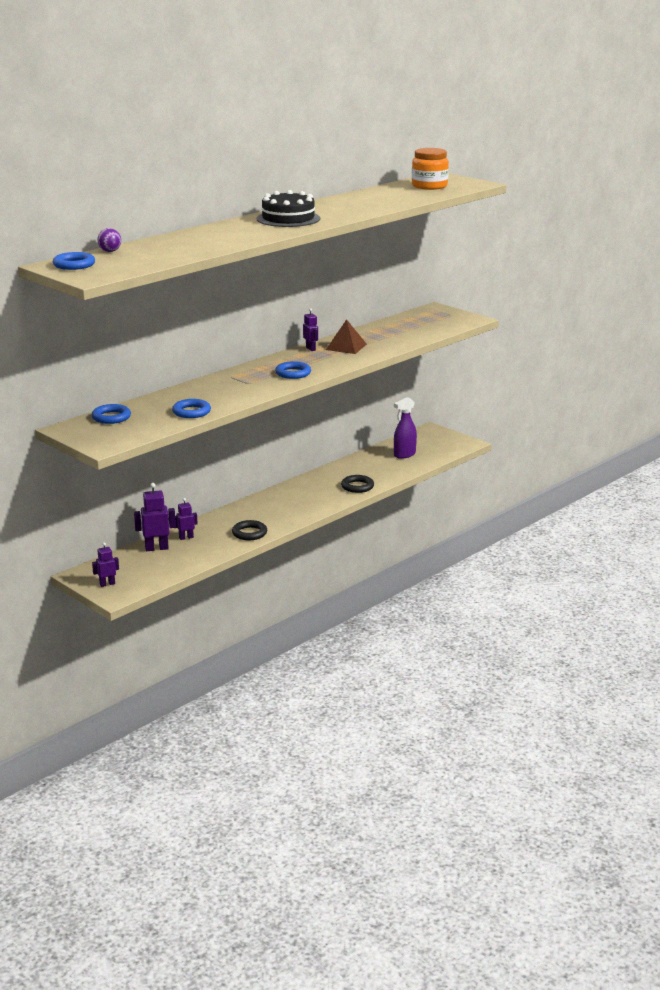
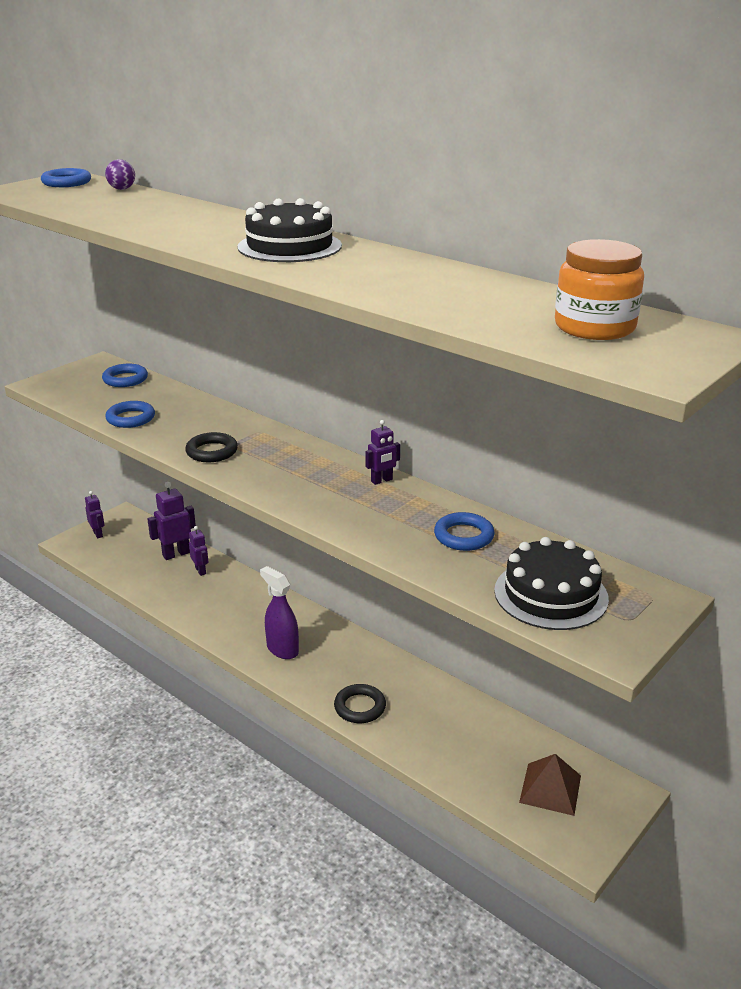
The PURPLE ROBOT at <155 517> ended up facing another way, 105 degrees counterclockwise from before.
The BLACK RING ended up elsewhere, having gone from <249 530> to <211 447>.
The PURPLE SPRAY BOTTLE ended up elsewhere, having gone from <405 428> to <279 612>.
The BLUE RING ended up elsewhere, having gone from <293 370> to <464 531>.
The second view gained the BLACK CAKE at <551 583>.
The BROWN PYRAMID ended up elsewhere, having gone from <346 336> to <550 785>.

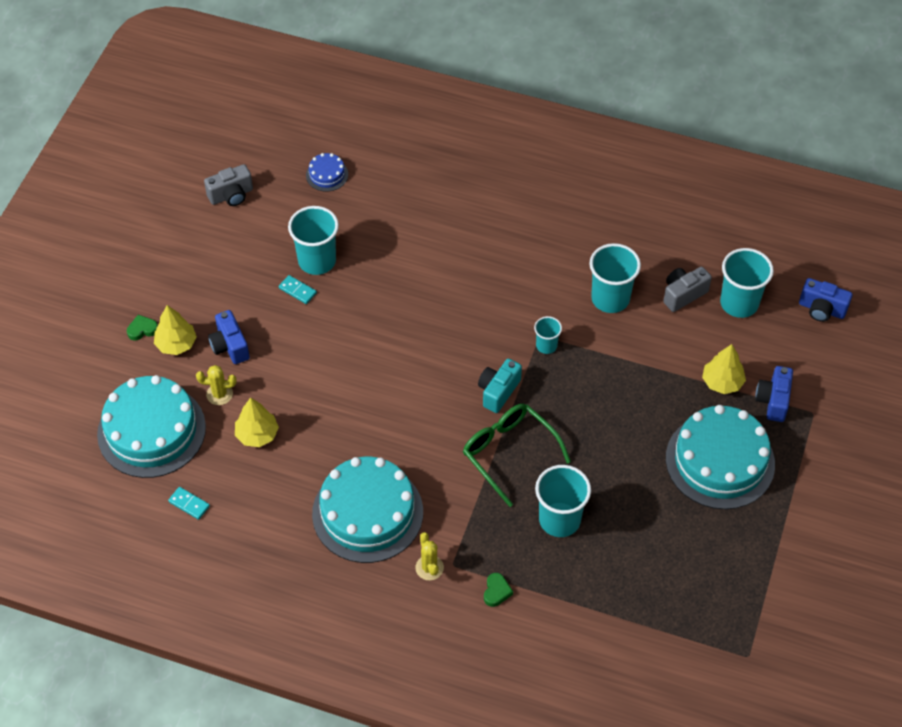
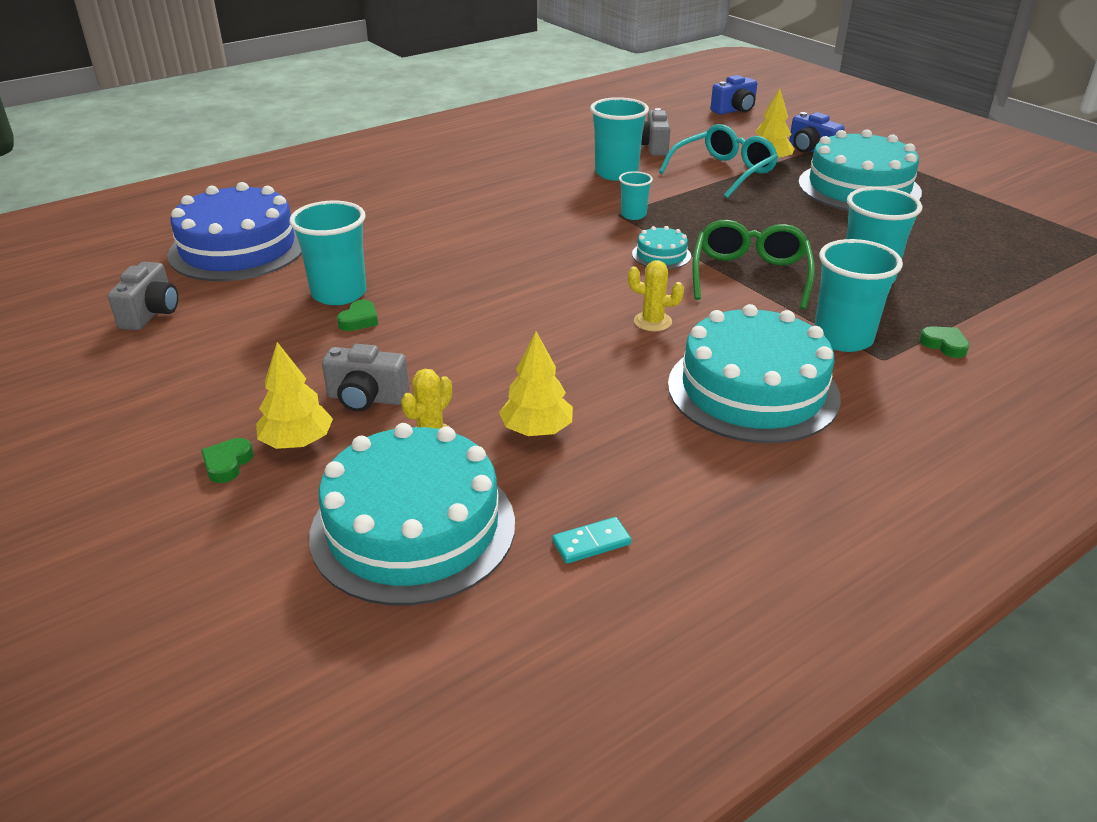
The size of the BLUE CAKE at <327 172> changed by a factor of 2.30.
What was the BLUE CAMERA at <229 337> turned into the GREY CAMERA at <365 378>.
Where the TURQUOISE DOMINO stood at <298 289>, the GREEN HEART came to stand at <357 315>.
The YELLOW CACTUS ended up elsewhere, having gone from <429 556> to <656 295>.
Where the TURQUOISE CAMERA stood at <500 386>, the TURQUOISE CAKE came to stand at <661 247>.
The second view gained the TURQUOISE GLASSES at <718 161>.
The GREEN GLASSES at <517 455> ended up facing another way, 105 degrees clockwise from before.
The TURQUOISE CUP ended up elsewhere, having gone from <747 283> to <858 295>.

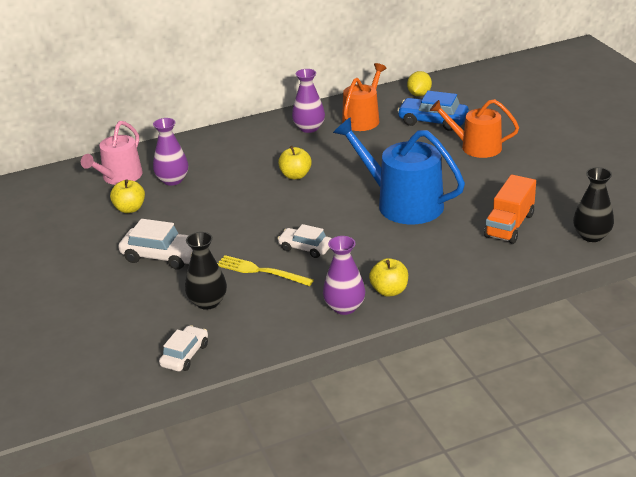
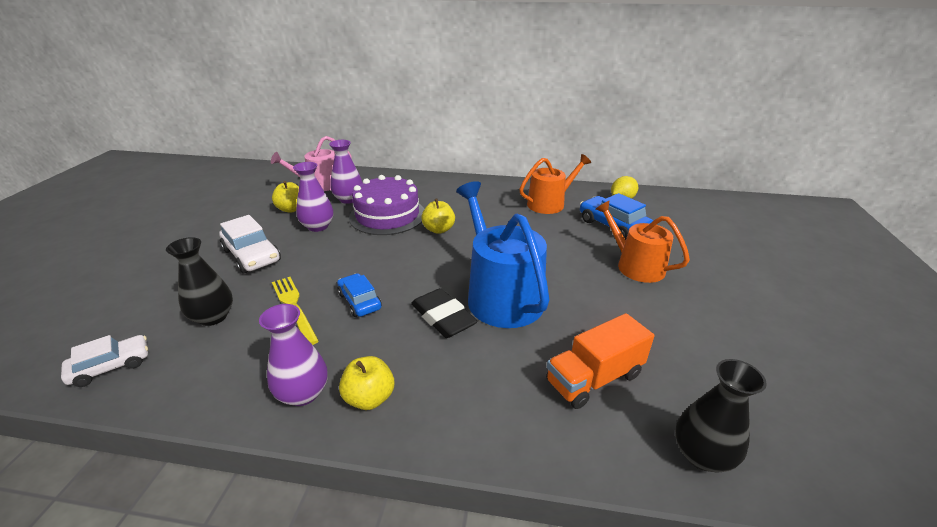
The PURPLE VASE ended up elsewhere, having gone from <308 101> to <313 197>.
What was the WHITE CAR at <304 241> turned into the BLUE CAR at <359 295>.
The second view gained the PURPLE CAKE at <386 205>.
The second view gained the BLACK ERASER at <444 313>.

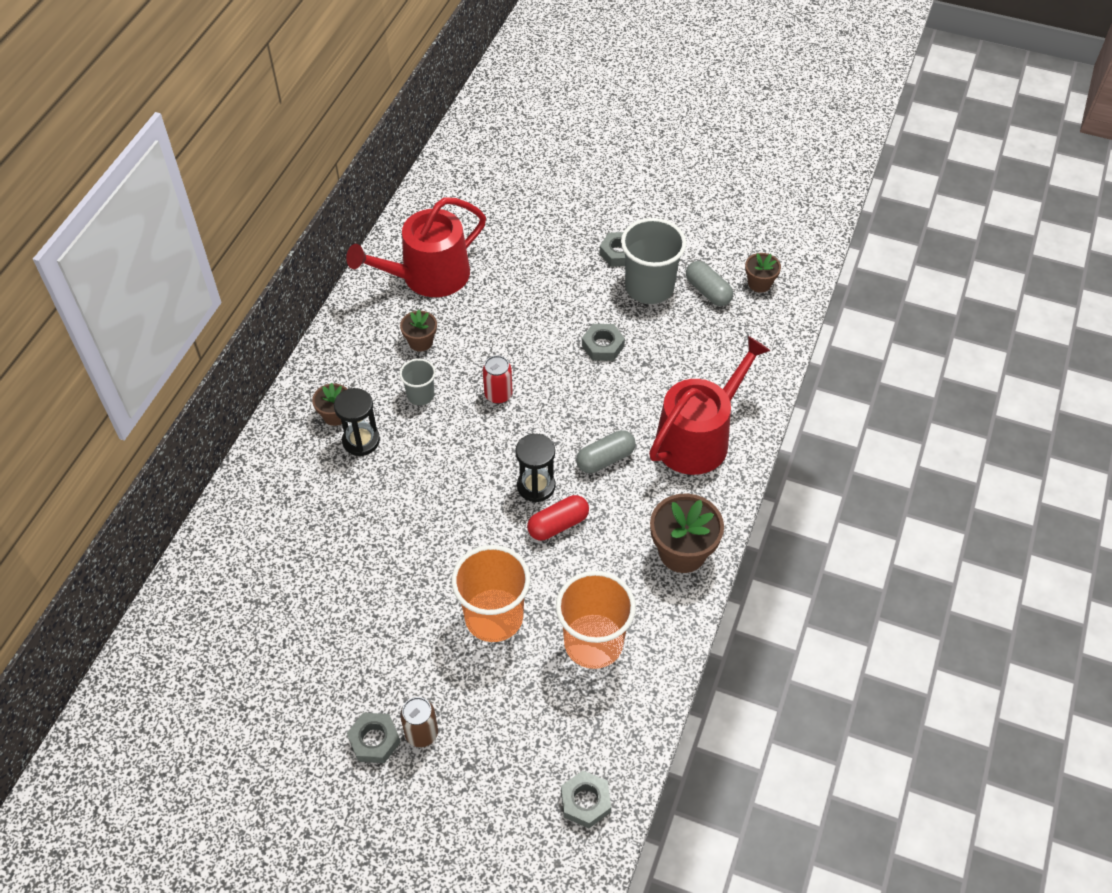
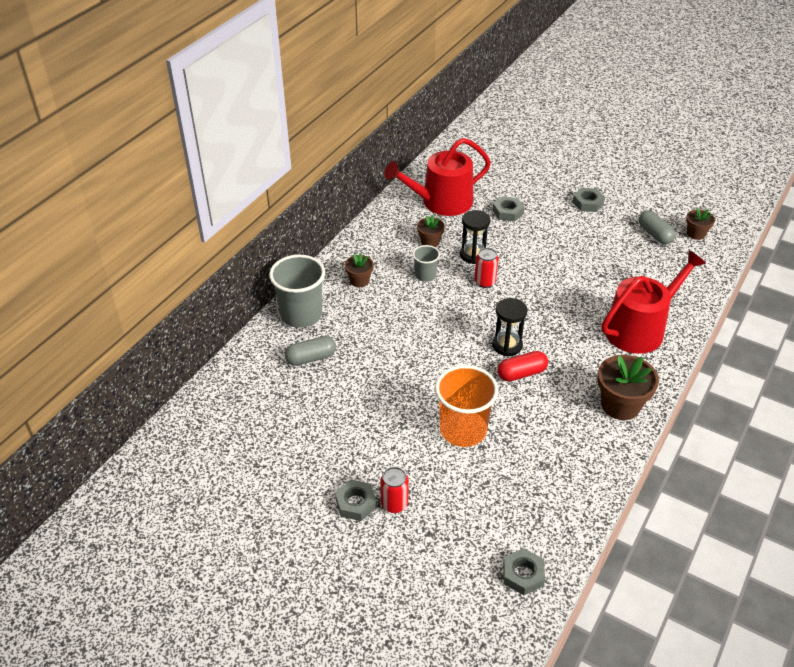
The GREY CUP ended up elsewhere, having gone from <653 261> to <297 291>.
The GREY CAPSULE ended up elsewhere, having gone from <606 451> to <310 351>.
What was the BROWN CAN at <419 722> turned into the RED CAN at <394 490>.
The BLACK HOURGLASS ended up elsewhere, having gone from <357 422> to <475 237>.
The GREY NUT ended up elsewhere, having gone from <603 342> to <509 209>.
The second view lost the ORANGE CUP at <596 620>.

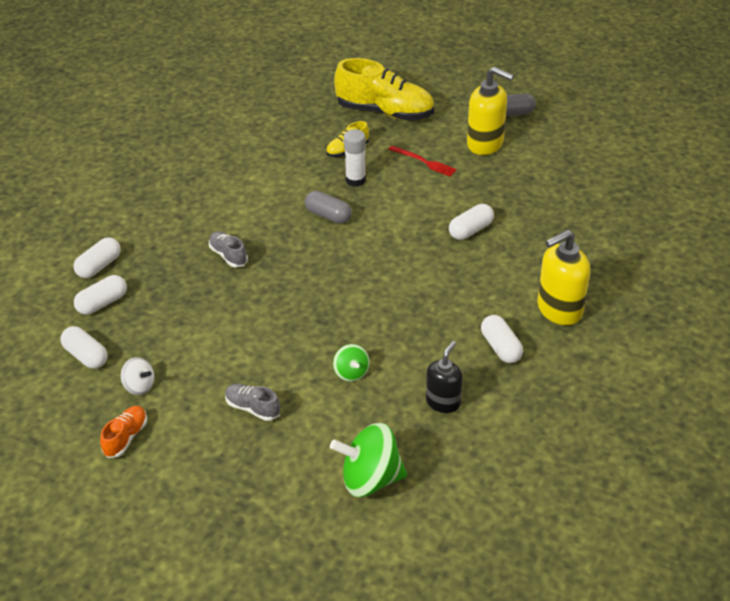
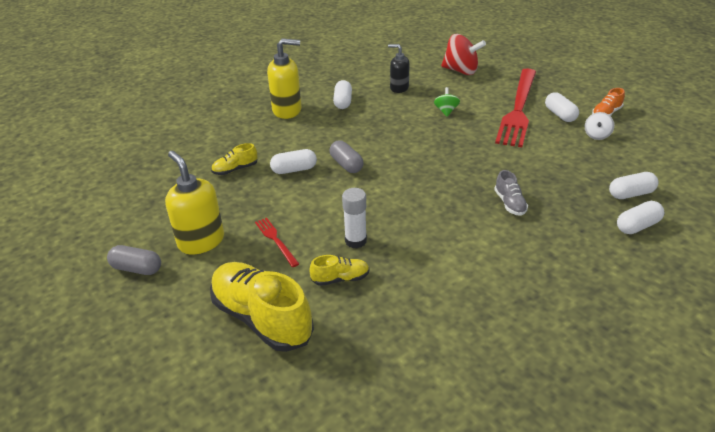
The second view gained the YELLOW SHOE at <234 159>.
The GREY CAPSULE ended up elsewhere, having gone from <328 207> to <347 156>.
The BLACK SOAP DISPENSER at <444 377> ended up facing another way, 60 degrees clockwise from before.
What was the GREEN SPINNING TOP at <368 460> turned into the RED SPINNING TOP at <463 54>.
Where the GREY SHOE stood at <252 402>, the RED FORK came to stand at <515 107>.
The WHITE CAPSULE ended up elsewhere, having gone from <84 347> to <562 107>.
The WHITE SPINNING TOP at <138 376> ended up facing another way, 120 degrees counterclockwise from before.

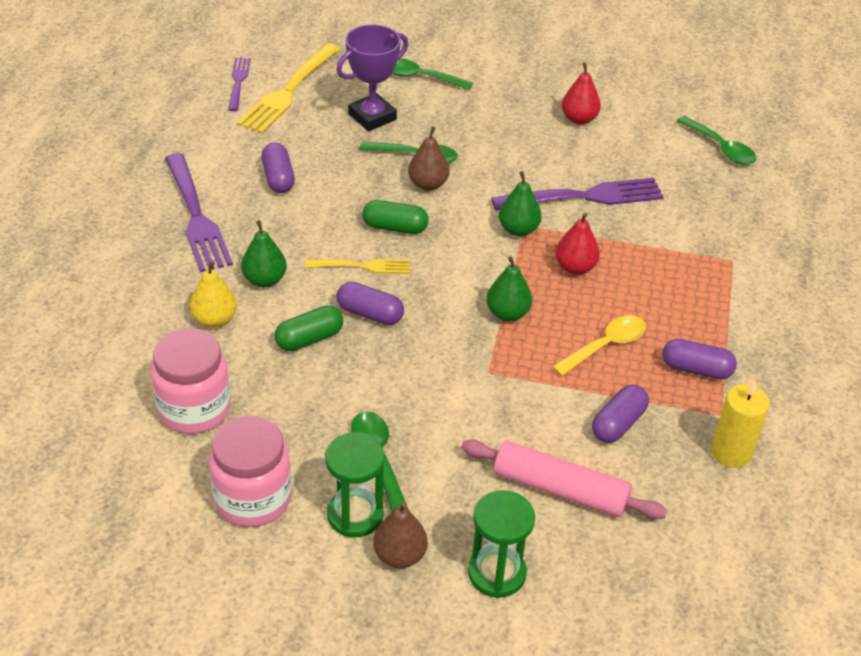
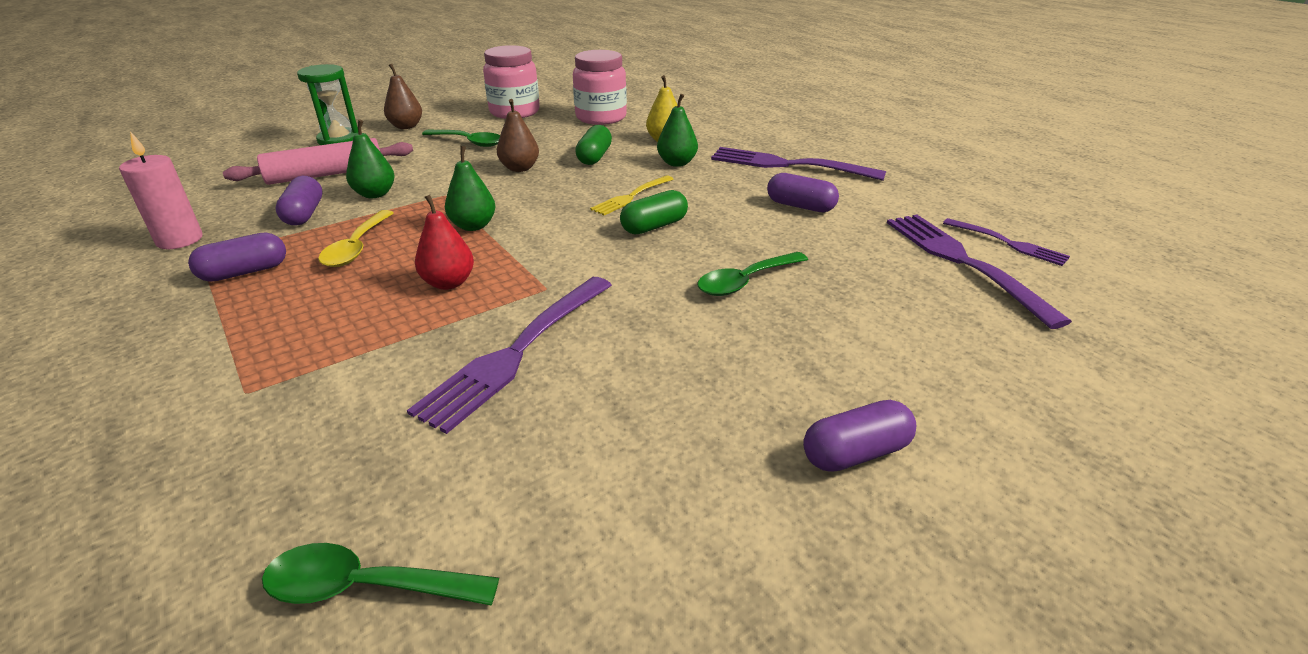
What was the YELLOW CANDLE at <740 423> turned into the PINK CANDLE at <161 190>.
The GREEN PEAR ended up elsewhere, having gone from <520 203> to <370 158>.
The BROWN PEAR ended up elsewhere, having gone from <429 158> to <518 135>.
The PURPLE CAPSULE ended up elsewhere, having gone from <370 303> to <860 436>.
What was the YELLOW FORK at <288 88> turned into the PURPLE FORK at <979 272>.
The second view lost the GREEN HOURGLASS at <355 484>.
The second view lost the PURPLE TROPHY at <372 77>.
The second view lost the GREEN SPOON at <432 74>.
The second view lost the RED PEAR at <581 93>.

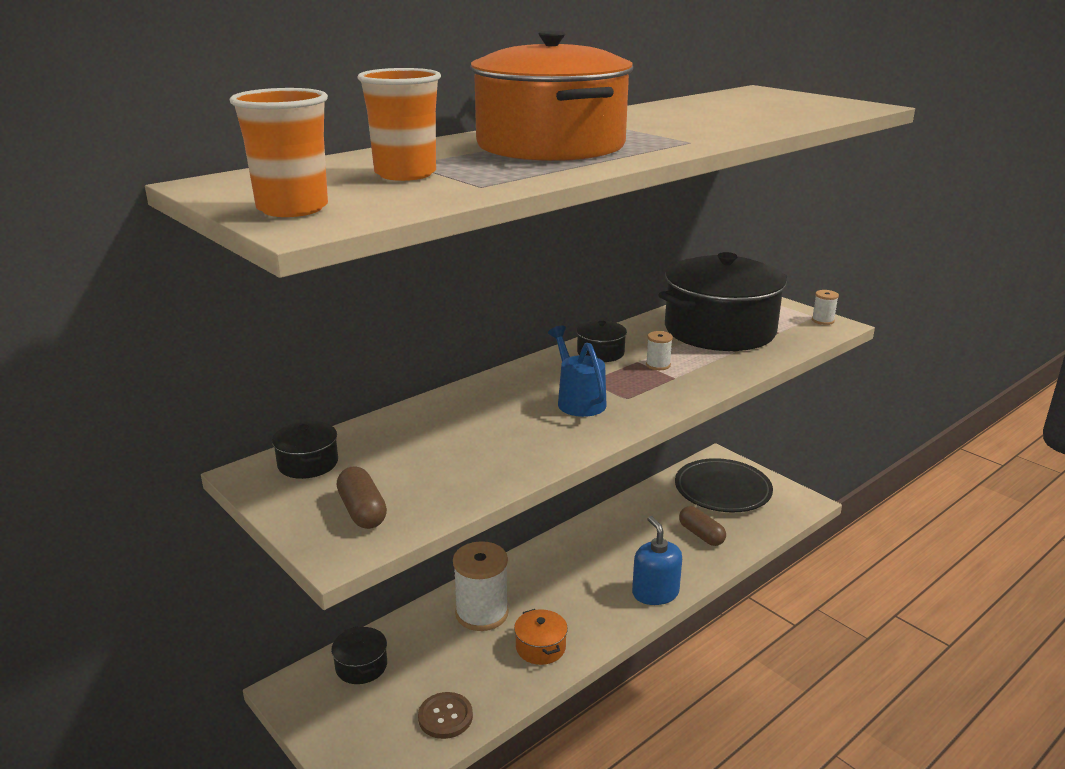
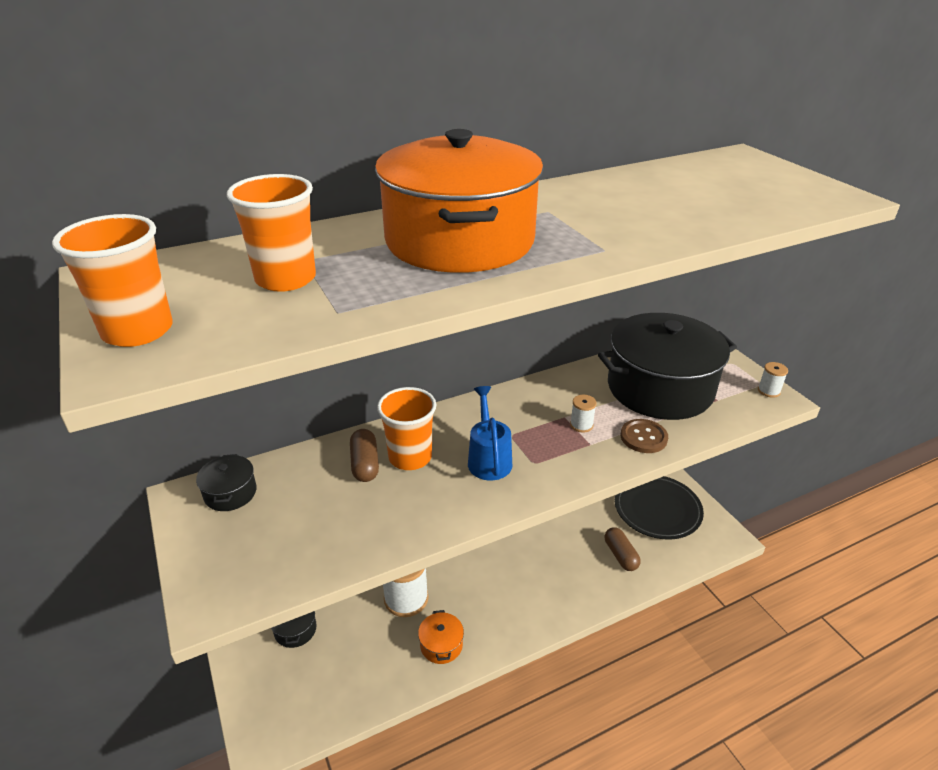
The BROWN CAPSULE ended up elsewhere, having gone from <362 497> to <364 455>.
The second view gained the ORANGE CUP at <406 428>.
The BROWN BUTTON ended up elsewhere, having gone from <445 715> to <644 436>.
The second view lost the BLACK POT at <601 341>.
The second view lost the BLUE SOAP DISPENSER at <657 560>.

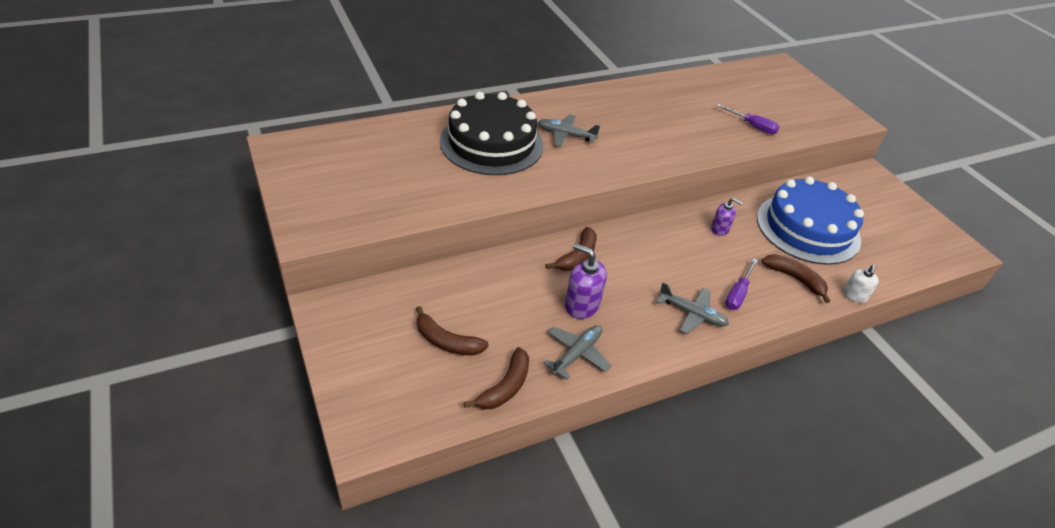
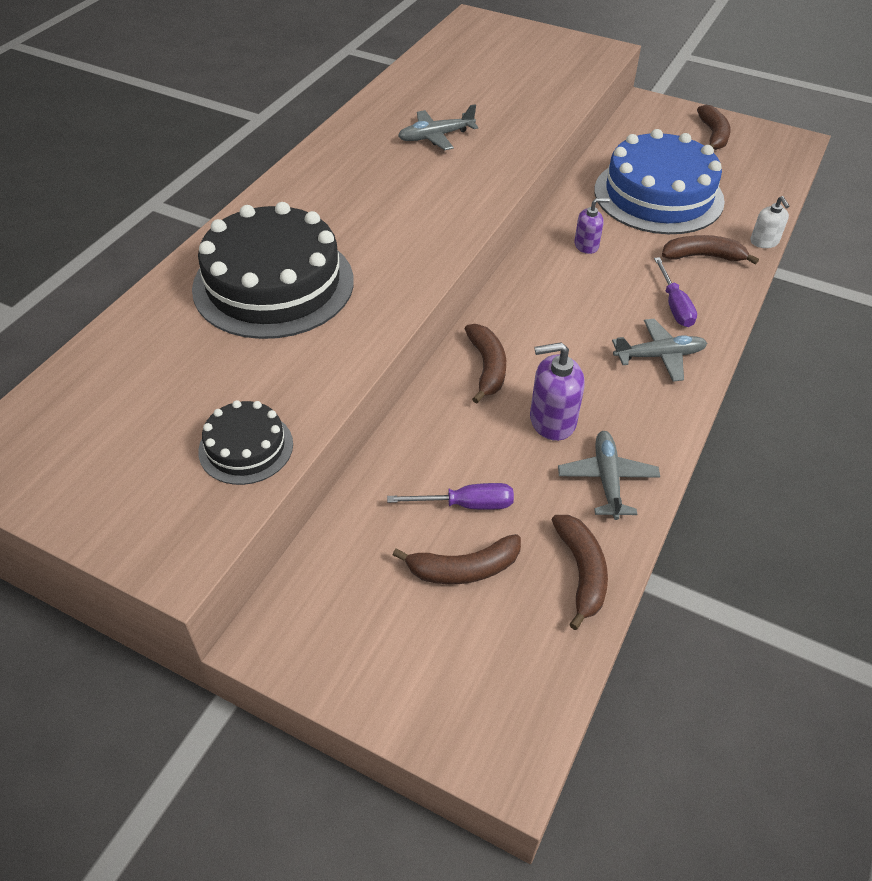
The second view gained the BLACK CAKE at <245 442>.
The PURPLE SCREWDRIVER ended up elsewhere, having gone from <748 119> to <450 496>.
The GREY PLANE ended up elsewhere, having gone from <568 130> to <438 127>.
The second view gained the BROWN BANANA at <714 127>.

